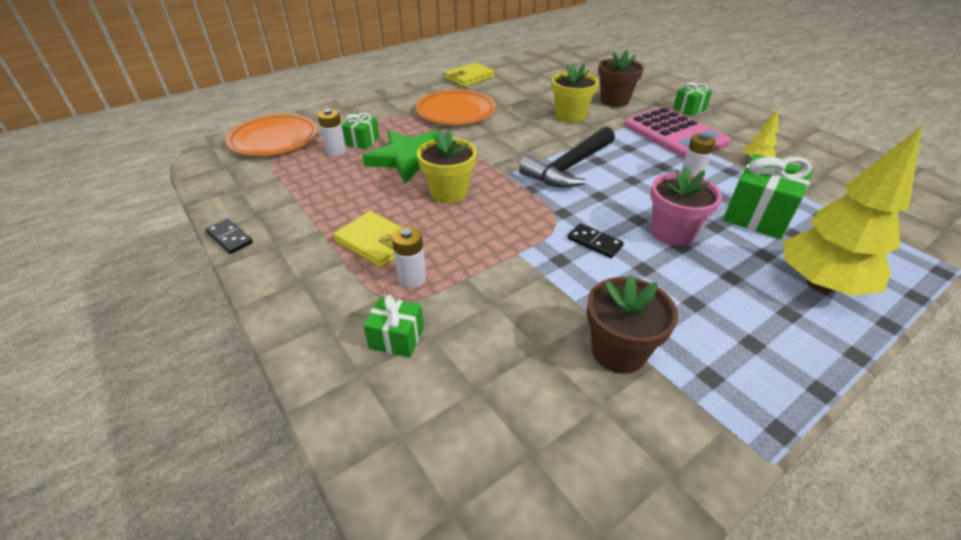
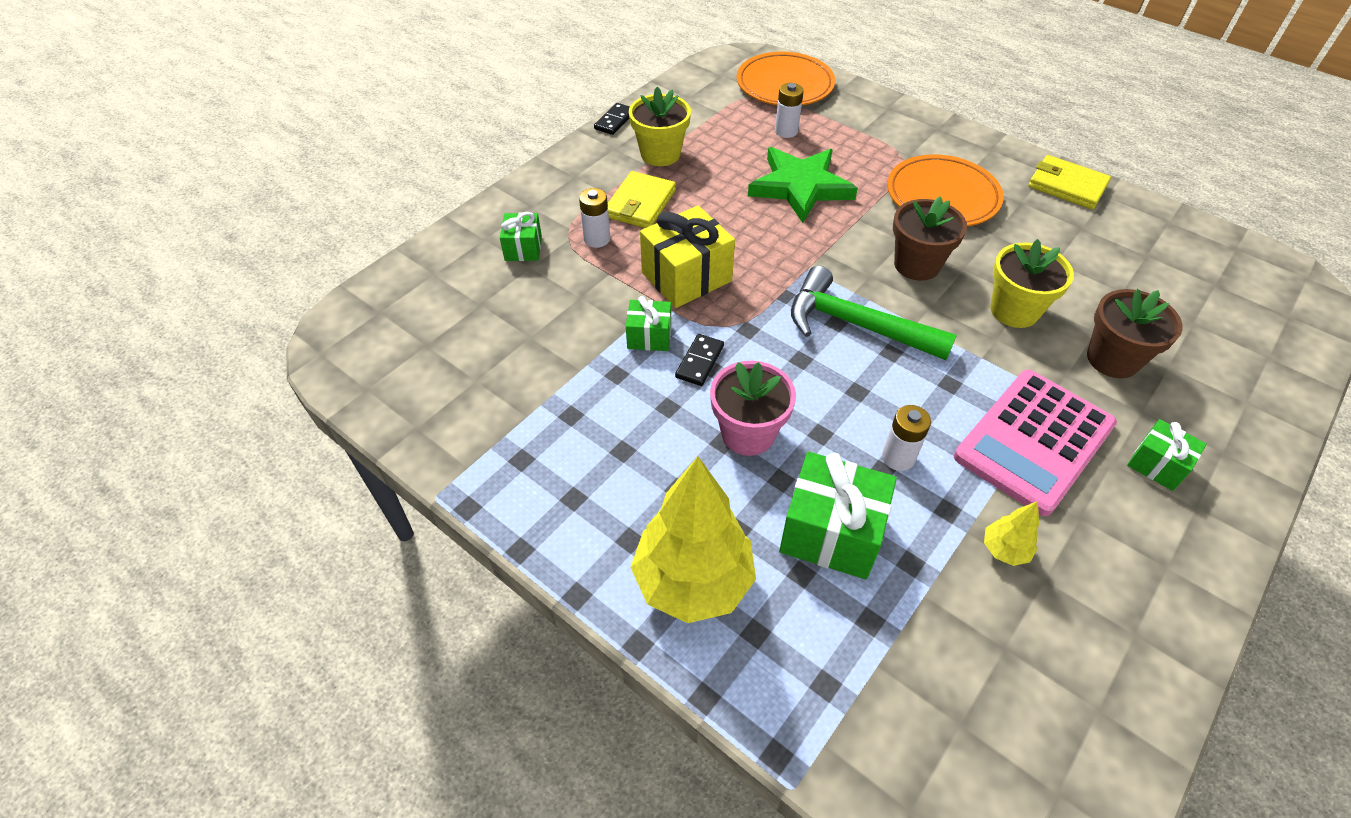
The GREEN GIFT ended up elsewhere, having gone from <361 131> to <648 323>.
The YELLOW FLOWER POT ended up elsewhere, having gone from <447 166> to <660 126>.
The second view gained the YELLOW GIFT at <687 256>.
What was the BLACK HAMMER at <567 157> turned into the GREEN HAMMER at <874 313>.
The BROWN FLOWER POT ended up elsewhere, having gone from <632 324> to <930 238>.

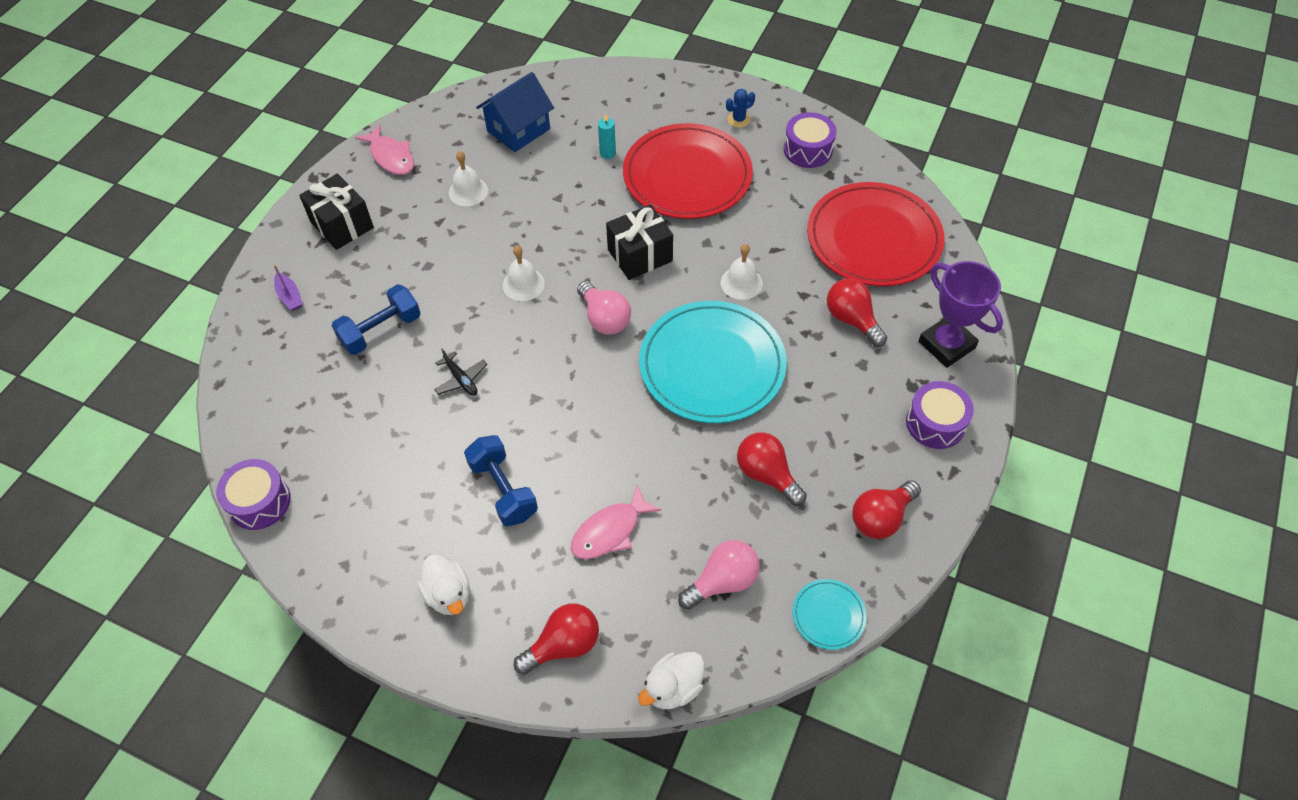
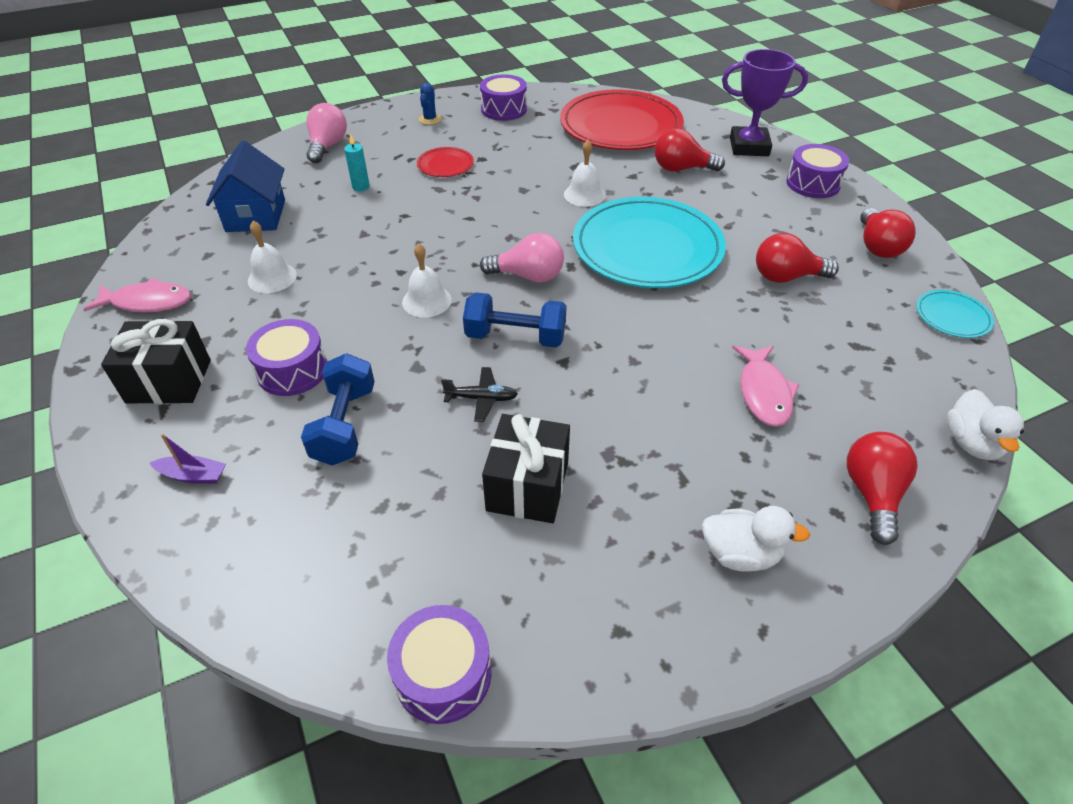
The second view gained the PURPLE DRUM at <286 357>.
The PINK LIGHT BULB ended up elsewhere, having gone from <719 574> to <326 133>.
The size of the RED PLATE at <688 171> changed by a factor of 0.43.
The BLUE DUMBBELL ended up elsewhere, having gone from <501 480> to <514 320>.
The BLACK GIFT ended up elsewhere, having gone from <639 242> to <526 468>.

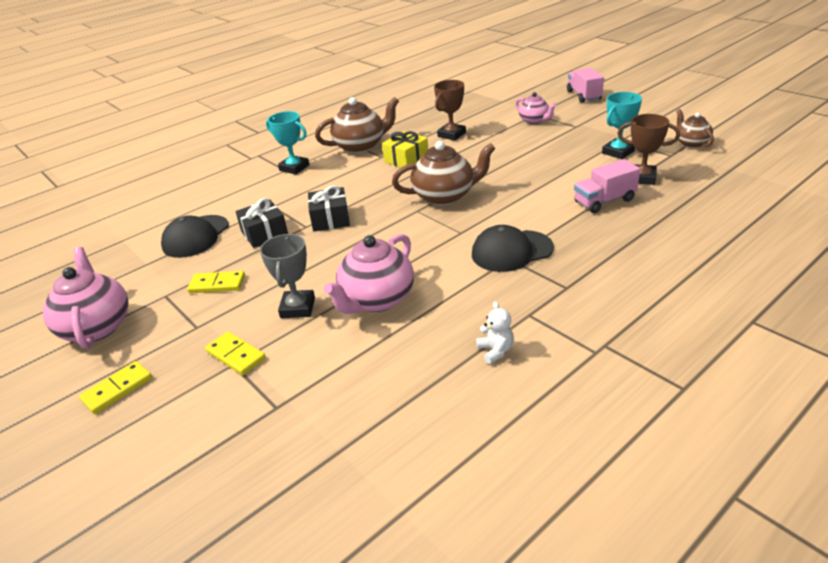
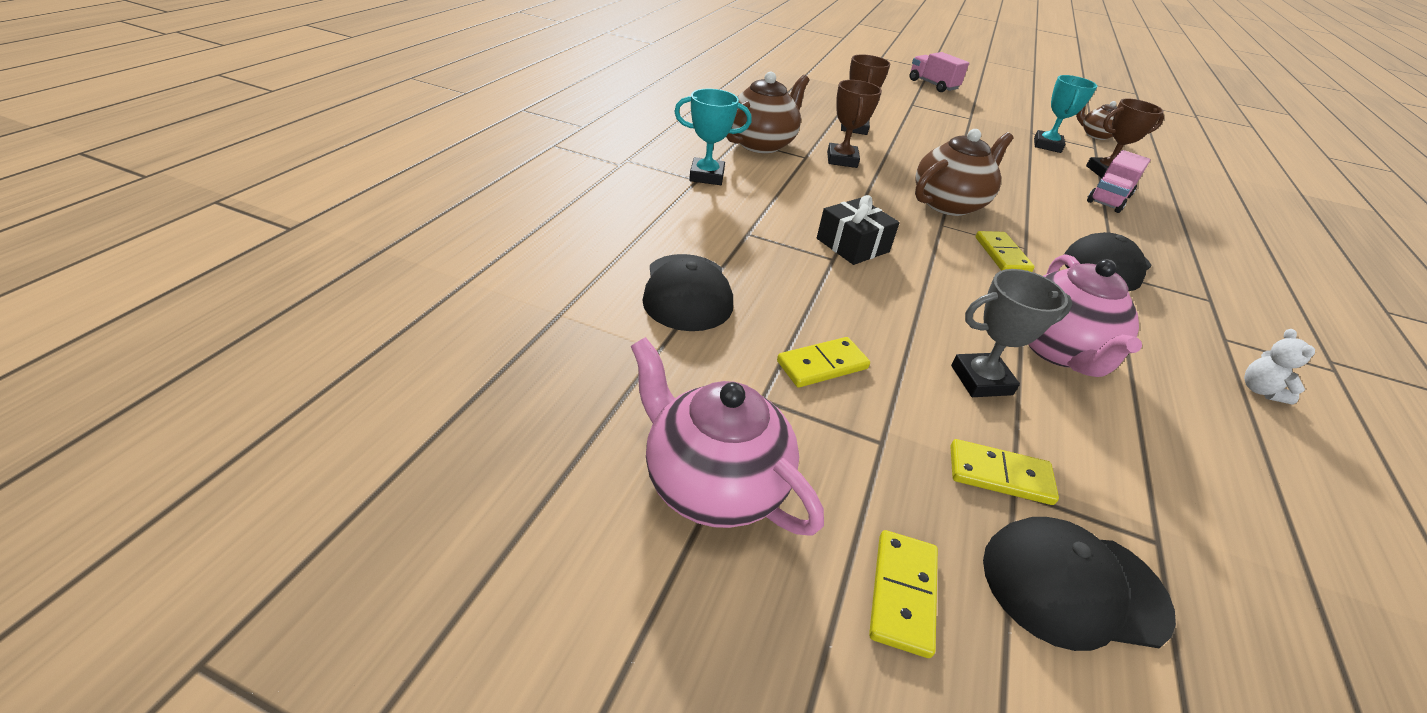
Where the YELLOW GIFT stood at <405 149>, the BROWN TROPHY came to stand at <854 124>.
The GREY TROPHY at <287 276> ended up facing another way, 75 degrees counterclockwise from before.
The second view gained the YELLOW DOMINO at <1005 251>.
The second view gained the BLACK CAP at <1079 584>.
The WHITE TEDDY BEAR at <495 332> ended up facing another way, 135 degrees counterclockwise from before.
The second view lost the BLACK GIFT at <261 223>.
The second view lost the PINK TEAPOT at <535 108>.

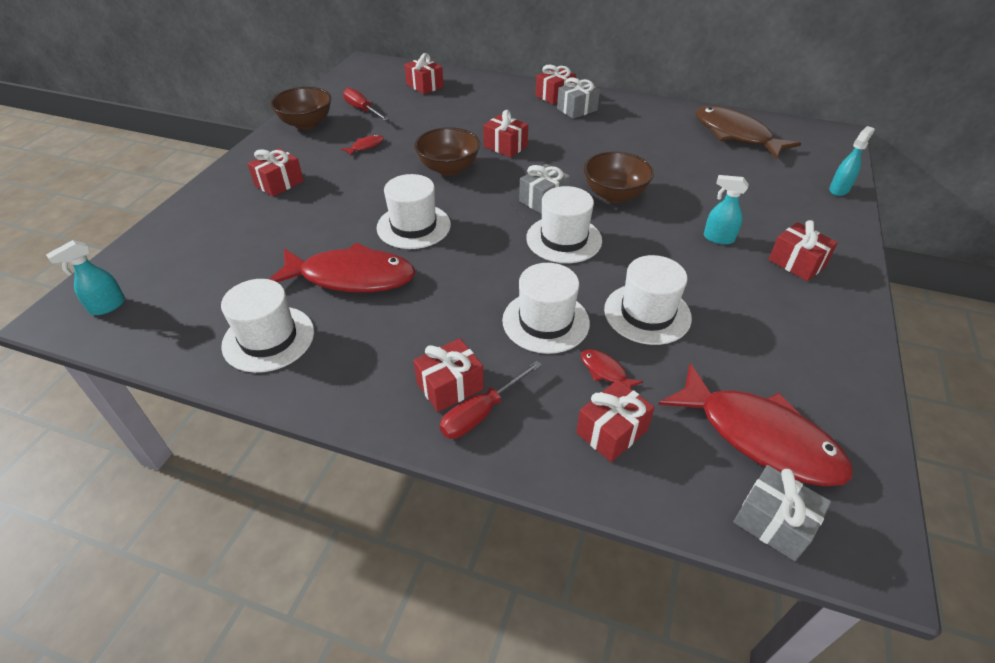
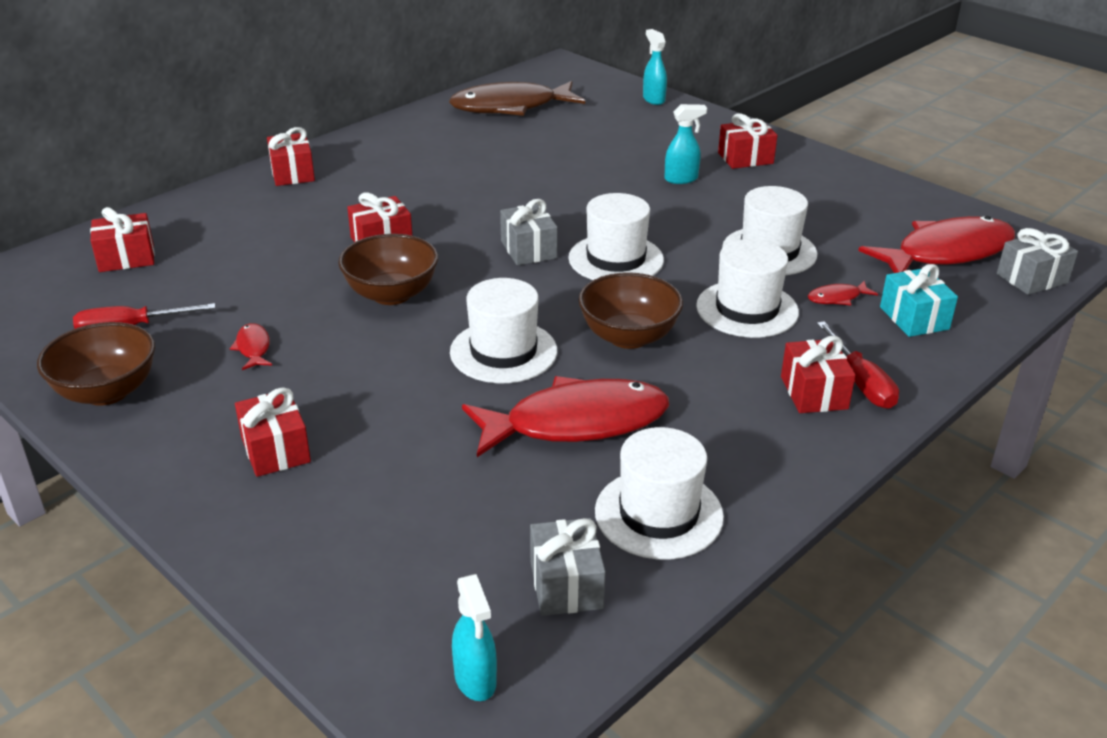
The RED FISH at <342 267> ended up facing another way, 45 degrees clockwise from before.
The GREY GIFT ended up elsewhere, having gone from <578 98> to <568 567>.
The BROWN BOWL ended up elsewhere, having gone from <619 177> to <631 310>.
The TURQUOISE SPRAY BOTTLE at <726 210> ended up facing another way, 150 degrees counterclockwise from before.
What was the RED GIFT at <615 421> turned into the TURQUOISE GIFT at <919 300>.

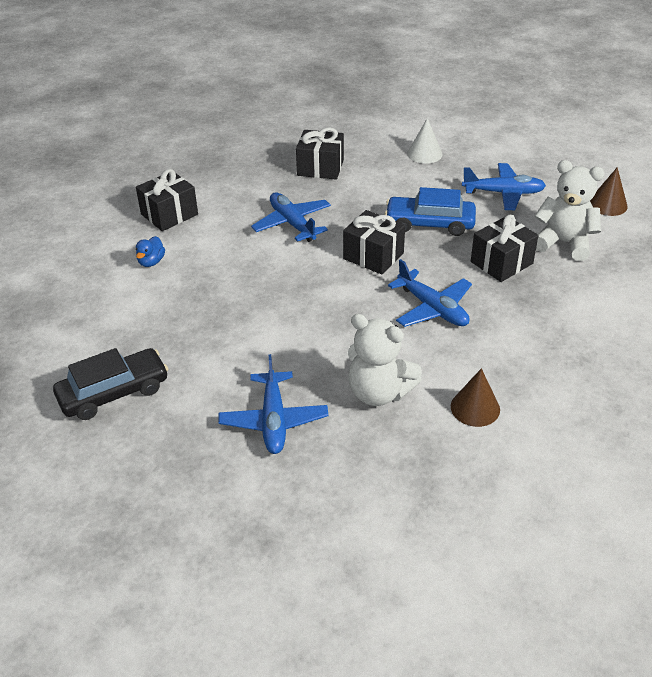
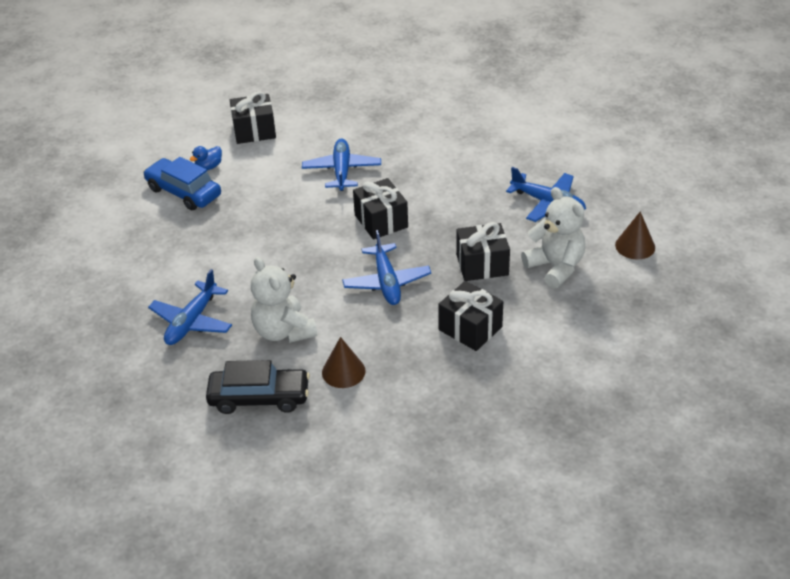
The BLUE CAR ended up elsewhere, having gone from <430 211> to <182 183>.
The BLACK CAR ended up elsewhere, having gone from <110 384> to <258 387>.
The BLACK GIFT ended up elsewhere, having gone from <320 153> to <470 316>.
The second view lost the WHITE CONE at <425 141>.

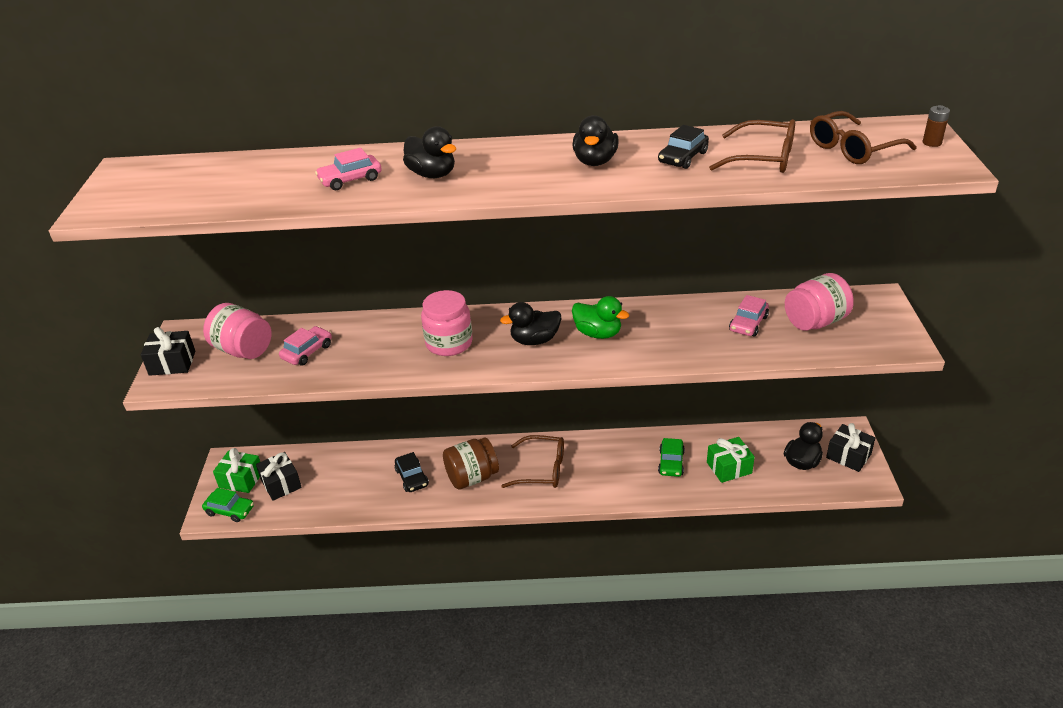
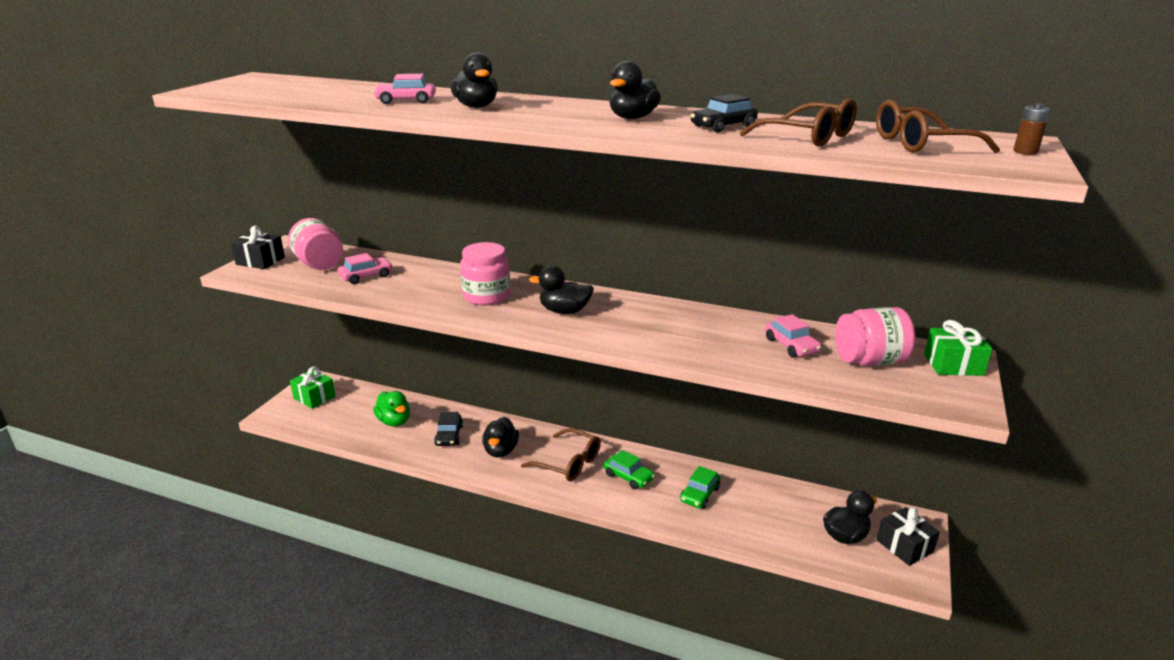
The GREEN DUCK ended up elsewhere, having gone from <600 317> to <391 408>.
Where the BROWN JAR stood at <471 463>, the BLACK DUCK came to stand at <500 437>.
The GREEN CAR ended up elsewhere, having gone from <228 505> to <629 470>.
The PINK CAR at <749 315> ended up facing another way, 75 degrees counterclockwise from before.
The GREEN GIFT ended up elsewhere, having gone from <731 460> to <958 348>.
The second view lost the BLACK GIFT at <279 476>.

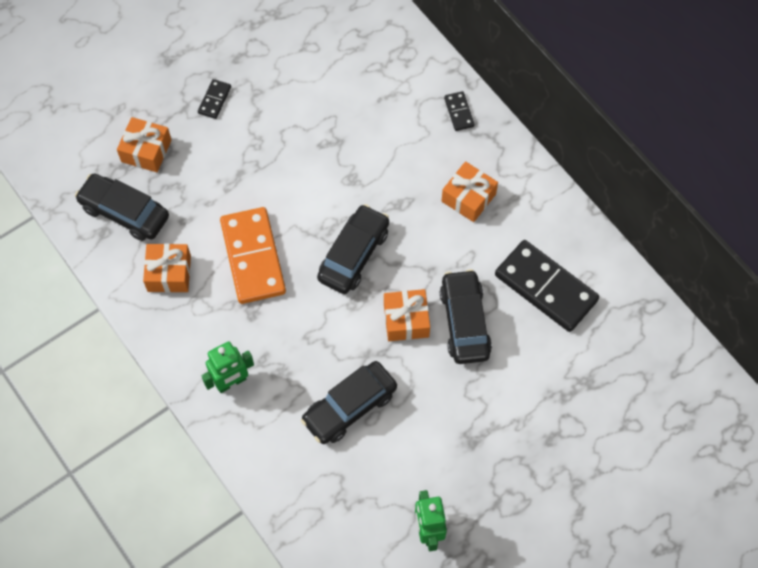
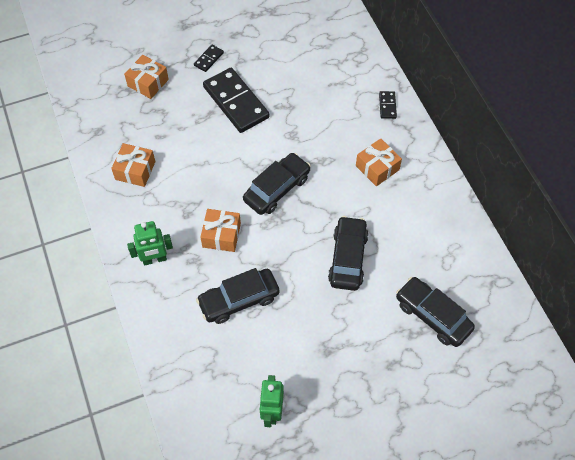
The ORANGE GIFT ended up elsewhere, having gone from <407 315> to <220 230>.
The BLACK DOMINO ended up elsewhere, having gone from <547 286> to <236 100>.
The BLACK CAR ended up elsewhere, having gone from <122 207> to <435 312>.
The second view lost the ORANGE DOMINO at <253 255>.

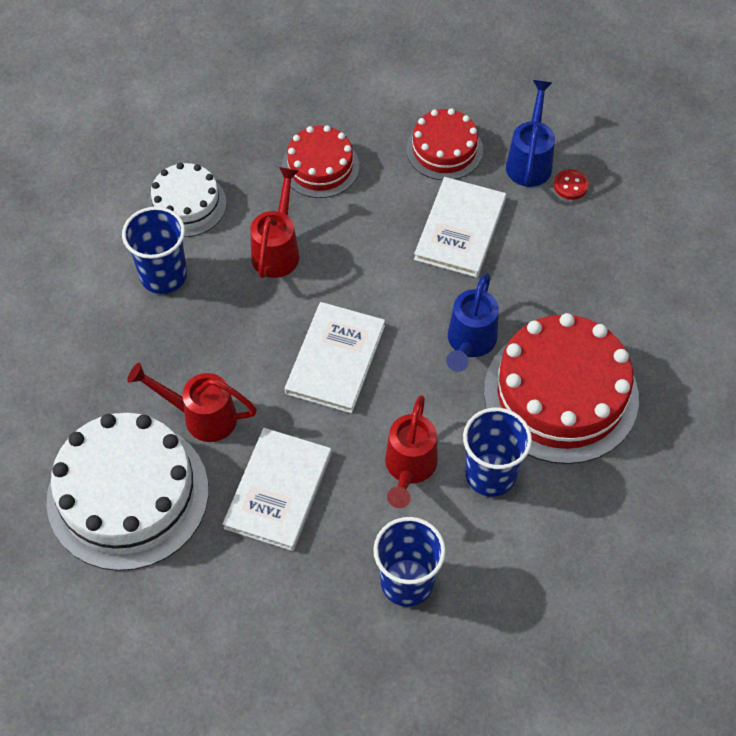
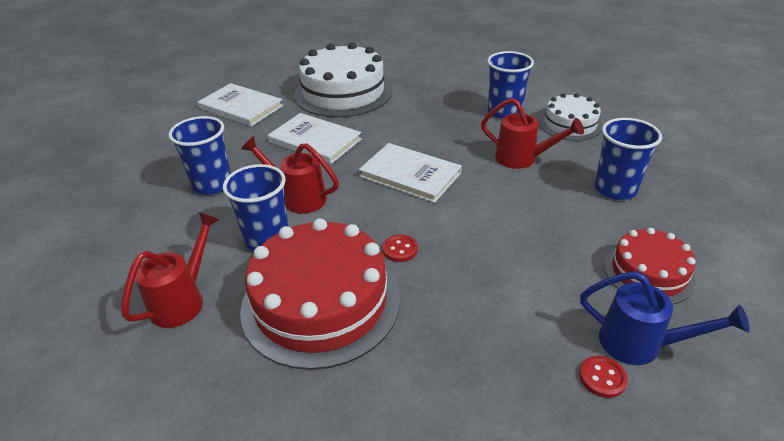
The RED WATERING CAN ended up elsewhere, having gone from <192 402> to <171 270>.
The WHITE BOOK ended up elsewhere, having gone from <460 227> to <240 104>.
Where the BLUE WATERING CAN stood at <472 322>, the RED BUTTON came to stand at <400 248>.
Where the RED CAKE stood at <320 161>, the BLUE CUP came to stand at <628 159>.

